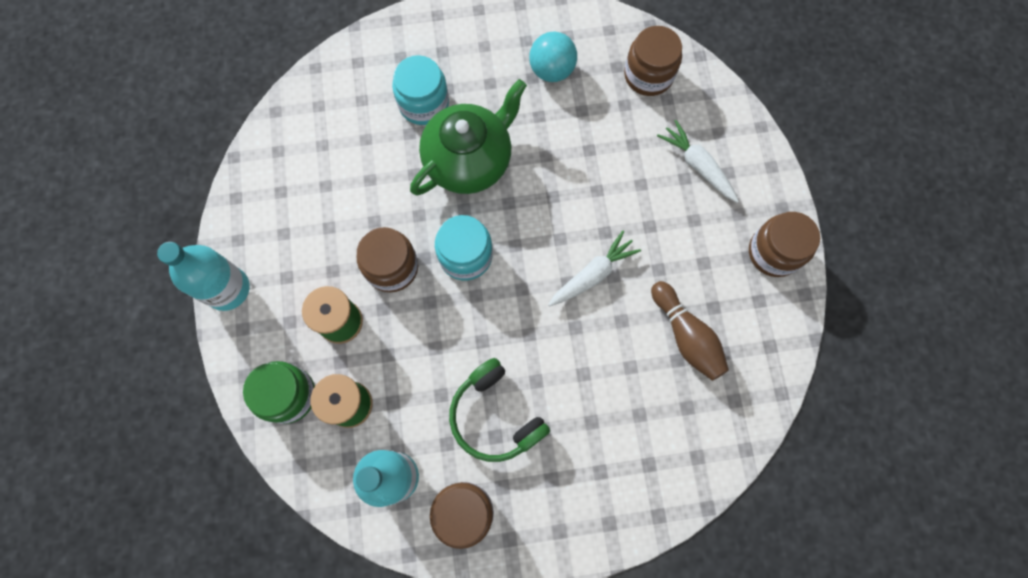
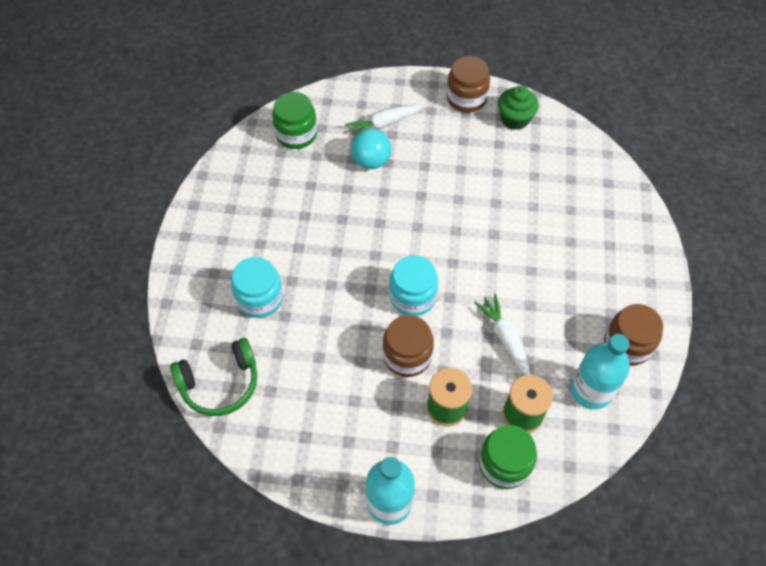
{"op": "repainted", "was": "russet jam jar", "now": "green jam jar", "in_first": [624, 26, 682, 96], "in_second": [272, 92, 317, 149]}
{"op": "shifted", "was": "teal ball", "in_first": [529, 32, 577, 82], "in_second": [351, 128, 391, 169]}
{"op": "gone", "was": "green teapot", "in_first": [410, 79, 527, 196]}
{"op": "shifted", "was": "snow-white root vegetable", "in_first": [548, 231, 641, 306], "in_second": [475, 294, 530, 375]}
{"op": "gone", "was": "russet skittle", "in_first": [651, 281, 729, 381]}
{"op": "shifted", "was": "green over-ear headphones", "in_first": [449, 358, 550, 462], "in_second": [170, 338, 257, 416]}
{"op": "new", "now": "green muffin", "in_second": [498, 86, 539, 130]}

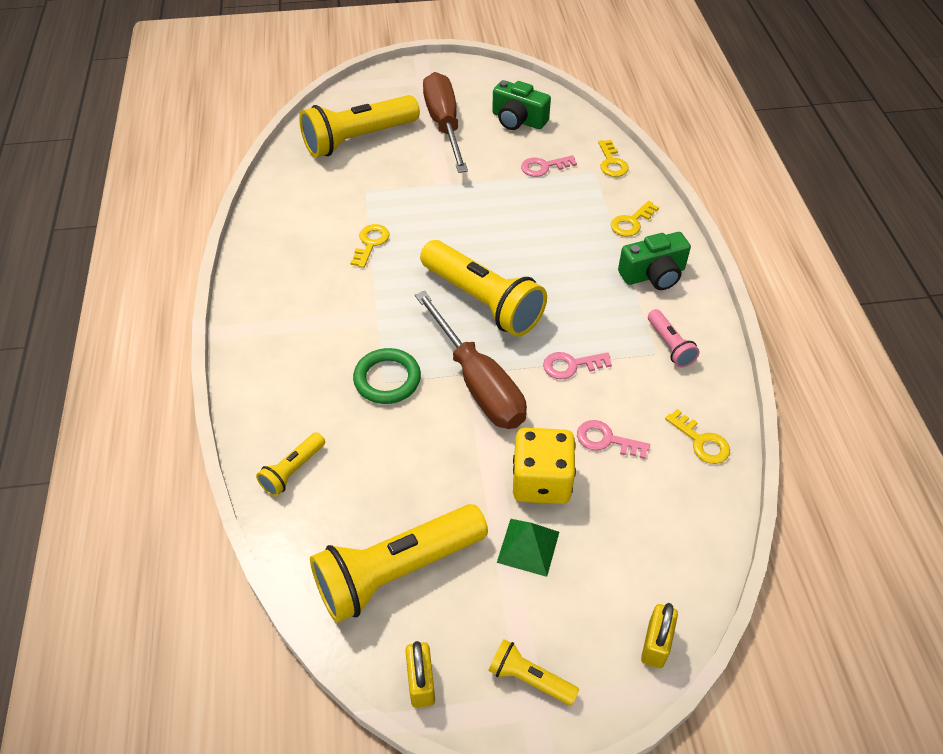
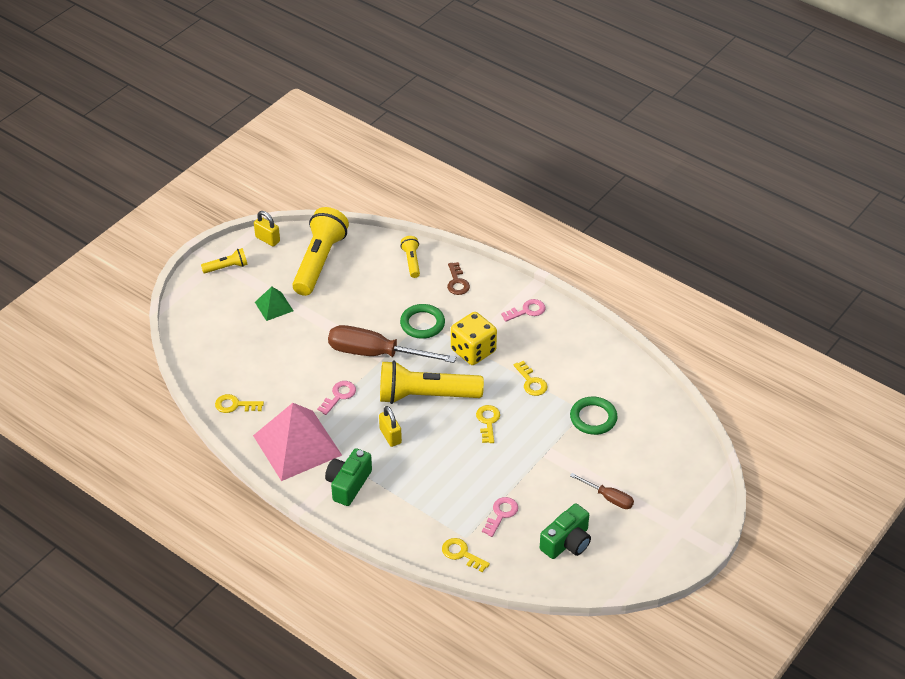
{"op": "scaled", "was": "russet hand screwdriver", "in_first": [423, 72, 468, 173], "in_second": [570, 473, 634, 509], "ratio": 0.5}
{"op": "rotated", "was": "green photo camera", "in_first": [492, 80, 551, 130], "in_second": [540, 503, 591, 559], "clockwise": 150}
{"op": "gone", "was": "bright yellow pocket torch", "in_first": [299, 95, 420, 157]}
{"op": "shifted", "was": "bright yellow latchkey", "in_first": [611, 201, 659, 237], "in_second": [476, 405, 500, 443]}
{"op": "swapped", "was": "pink pocket torch", "now": "pink solid pyramid", "in_first": [648, 309, 700, 367], "in_second": [253, 403, 342, 481]}
{"op": "shifted", "was": "pink latchkey", "in_first": [577, 420, 650, 459], "in_second": [501, 299, 545, 322]}
{"op": "shifted", "was": "bright yellow game die", "in_first": [513, 428, 576, 504], "in_second": [451, 312, 497, 365]}
{"op": "shifted", "was": "bright yellow lock", "in_first": [641, 603, 678, 668], "in_second": [379, 406, 402, 447]}
{"op": "new", "now": "russet latchkey", "in_second": [447, 262, 470, 295]}
{"op": "new", "now": "green ring", "in_second": [570, 397, 618, 435]}

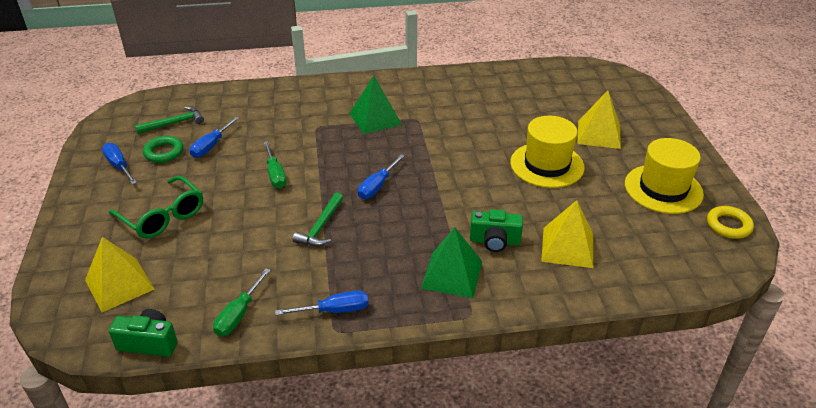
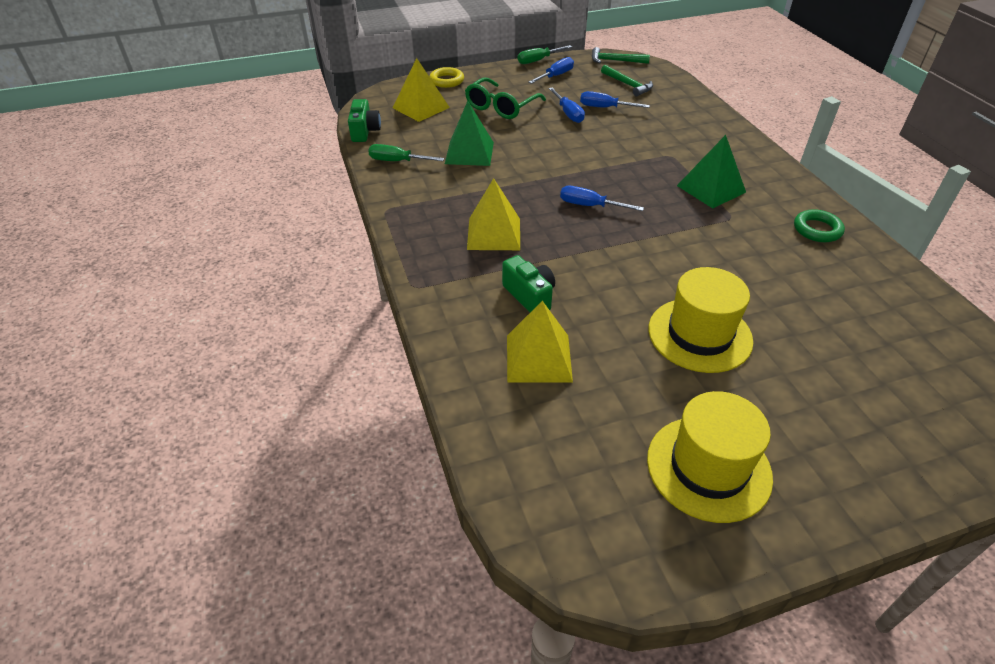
{"op": "shifted", "was": "bright yellow solid pyramid", "in_first": [577, 91, 621, 149], "in_second": [467, 178, 520, 250]}
{"op": "shifted", "was": "green ring", "in_first": [143, 136, 183, 163], "in_second": [794, 209, 845, 242]}
{"op": "shifted", "was": "green hand screwdriver", "in_first": [263, 141, 286, 188], "in_second": [518, 45, 572, 64]}
{"op": "shifted", "was": "green carpenter's hammer", "in_first": [293, 193, 343, 246], "in_second": [592, 47, 650, 64]}
{"op": "shifted", "was": "bright yellow ring", "in_first": [707, 206, 754, 239], "in_second": [429, 67, 464, 88]}
{"op": "rotated", "was": "green photo camera", "in_first": [470, 209, 523, 252], "in_second": [502, 255, 555, 312], "clockwise": 150}
{"op": "shifted", "was": "green solid pyramid", "in_first": [421, 227, 482, 298], "in_second": [445, 101, 494, 166]}
{"op": "shifted", "was": "royal blue hand screwdriver", "in_first": [275, 291, 368, 315], "in_second": [549, 87, 585, 123]}

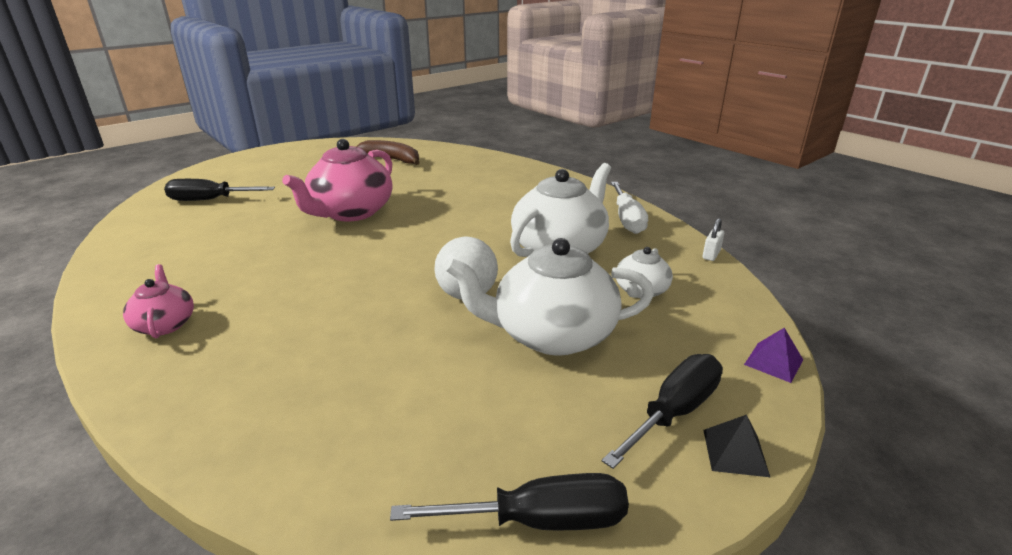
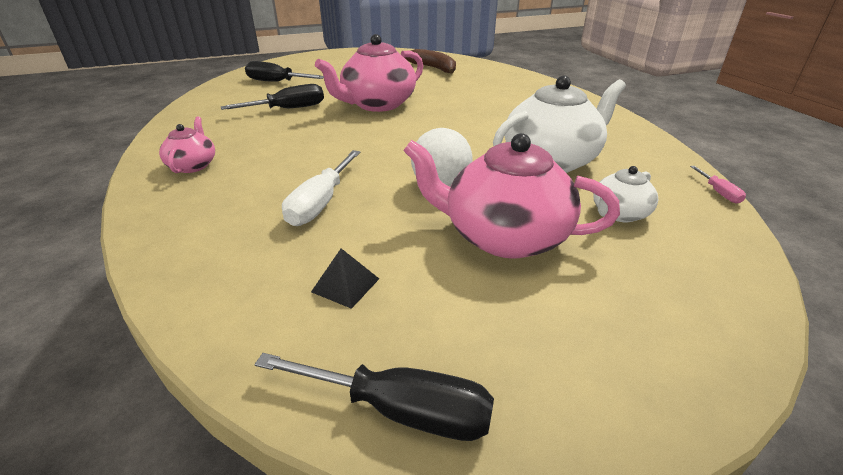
{"op": "shifted", "was": "snow-white hand screwdriver", "in_first": [611, 182, 648, 234], "in_second": [282, 150, 361, 226]}
{"op": "swapped", "was": "snow-white lock", "now": "pink hand screwdriver", "in_first": [702, 218, 724, 261], "in_second": [690, 166, 746, 203]}
{"op": "repainted", "was": "snow-white teapot", "now": "pink teapot", "in_first": [446, 238, 654, 356], "in_second": [403, 133, 620, 259]}
{"op": "gone", "was": "violet solid pyramid", "in_first": [744, 328, 803, 383]}
{"op": "shifted", "was": "ebony hand screwdriver", "in_first": [602, 354, 723, 469], "in_second": [221, 84, 324, 110]}
{"op": "shifted", "was": "ebony solid pyramid", "in_first": [703, 415, 770, 477], "in_second": [311, 248, 379, 309]}

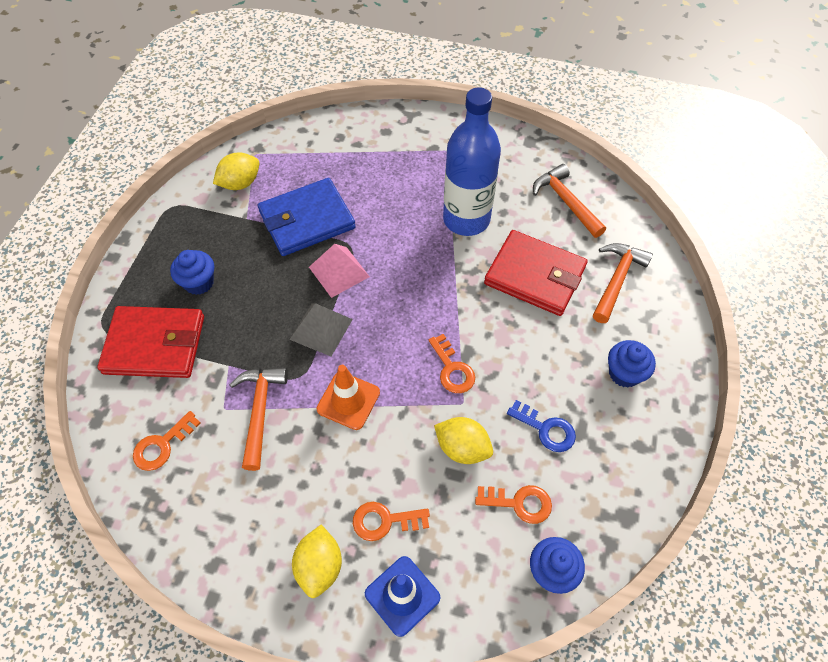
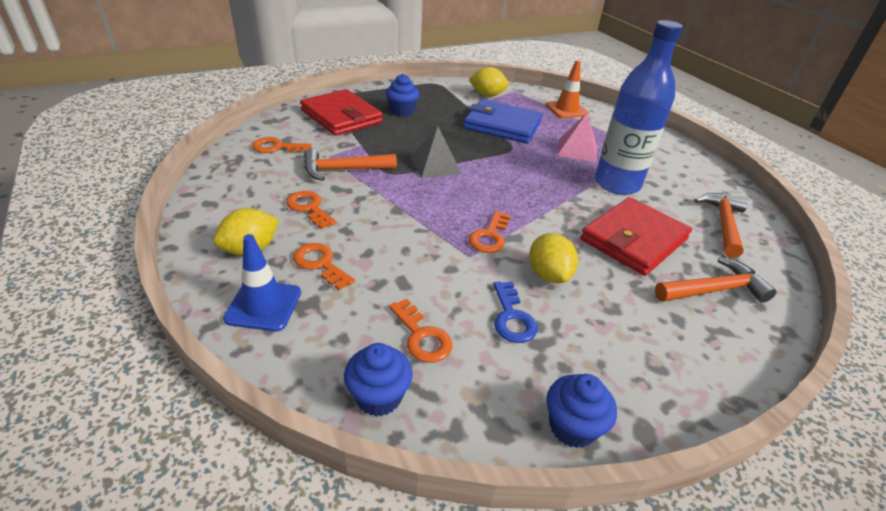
{"op": "rotated", "was": "crimson wallet", "in_first": [484, 230, 588, 316], "in_second": [580, 197, 692, 276], "clockwise": 60}
{"op": "shifted", "was": "pink solid pyramid", "in_first": [309, 244, 370, 298], "in_second": [557, 113, 597, 162]}
{"op": "shifted", "was": "royal blue muffin", "in_first": [608, 340, 656, 388], "in_second": [547, 374, 617, 448]}
{"op": "shifted", "was": "orange-coloured traffic cone", "in_first": [317, 365, 380, 430], "in_second": [546, 60, 589, 118]}
{"op": "rotated", "was": "orange-coloured carpenter's hammer", "in_first": [230, 367, 288, 471], "in_second": [304, 149, 397, 181], "clockwise": -150}
{"op": "shifted", "was": "bright yellow lemon", "in_first": [434, 417, 493, 464], "in_second": [529, 233, 578, 283]}
{"op": "new", "now": "orange-coloured latchkey", "in_second": [286, 191, 337, 229]}

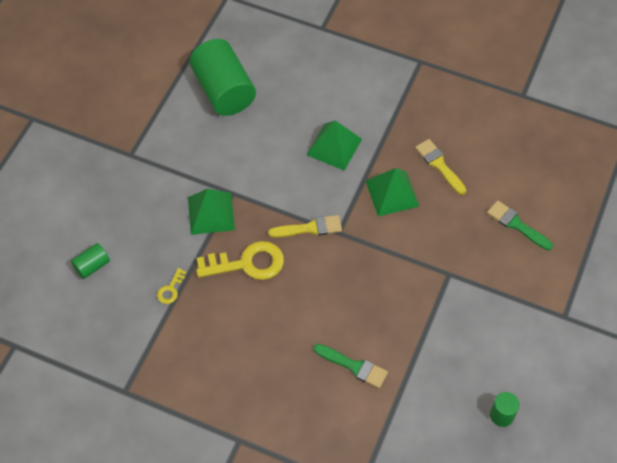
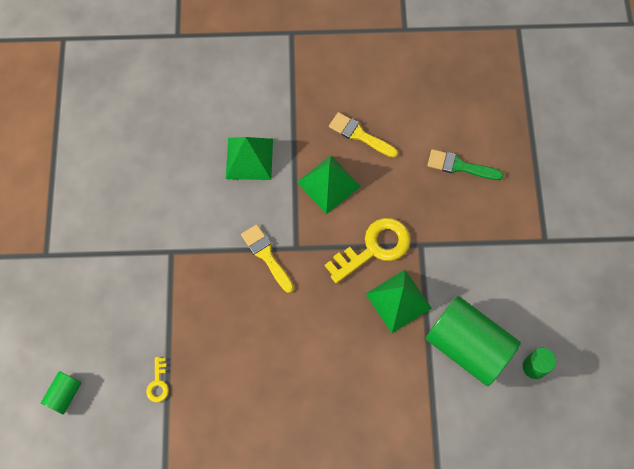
{"op": "shifted", "was": "green solid cylinder", "in_first": [189, 39, 256, 116], "in_second": [426, 296, 521, 386]}
{"op": "shifted", "was": "green solid pyramid", "in_first": [188, 189, 235, 235], "in_second": [366, 270, 432, 333]}
{"op": "rotated", "was": "bright yellow brush", "in_first": [268, 215, 342, 238], "in_second": [241, 224, 294, 293], "clockwise": -90}
{"op": "shifted", "was": "bright yellow latchkey", "in_first": [196, 241, 284, 280], "in_second": [325, 218, 411, 283]}
{"op": "gone", "was": "green brush", "in_first": [313, 344, 388, 388]}

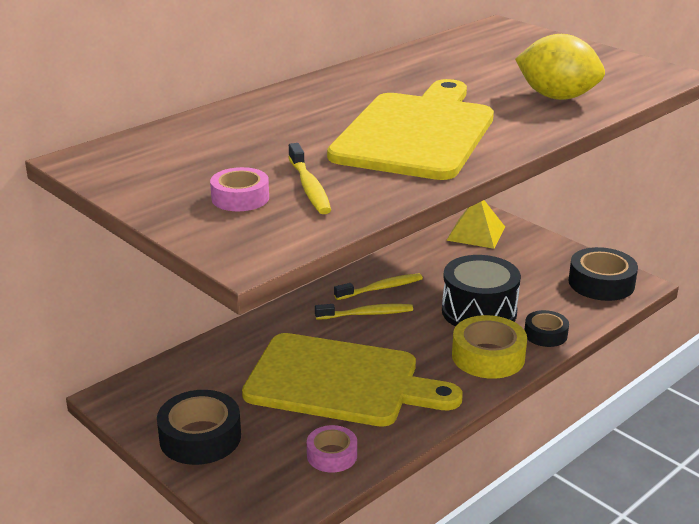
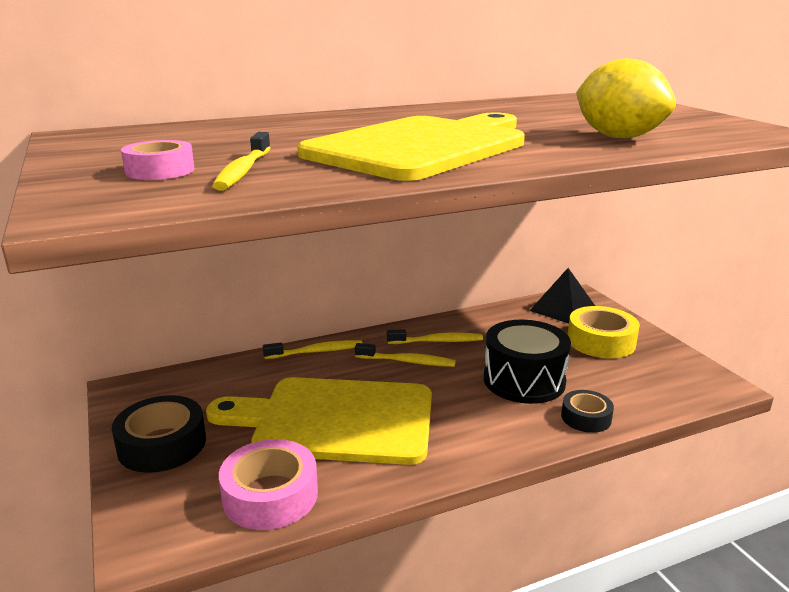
{"op": "repainted", "was": "bright yellow solid pyramid", "now": "ebony solid pyramid", "in_first": [446, 200, 505, 249], "in_second": [529, 268, 595, 323]}
{"op": "gone", "was": "ebony tape", "in_first": [568, 247, 638, 301]}
{"op": "shifted", "was": "bright yellow tape", "in_first": [452, 315, 527, 379], "in_second": [568, 306, 640, 358]}
{"op": "rotated", "was": "bright yellow bread board", "in_first": [242, 333, 463, 427], "in_second": [206, 377, 432, 465], "clockwise": 150}
{"op": "scaled", "was": "pink tape", "in_first": [307, 425, 357, 473], "in_second": [219, 439, 318, 530], "ratio": 1.64}
{"op": "new", "now": "bright yellow toothbrush", "in_second": [263, 340, 362, 359]}

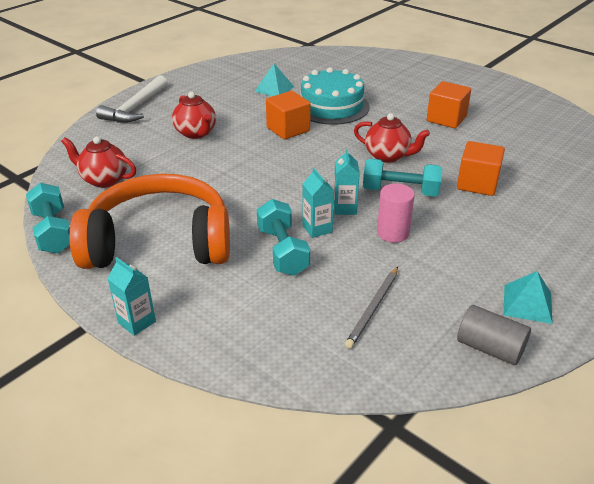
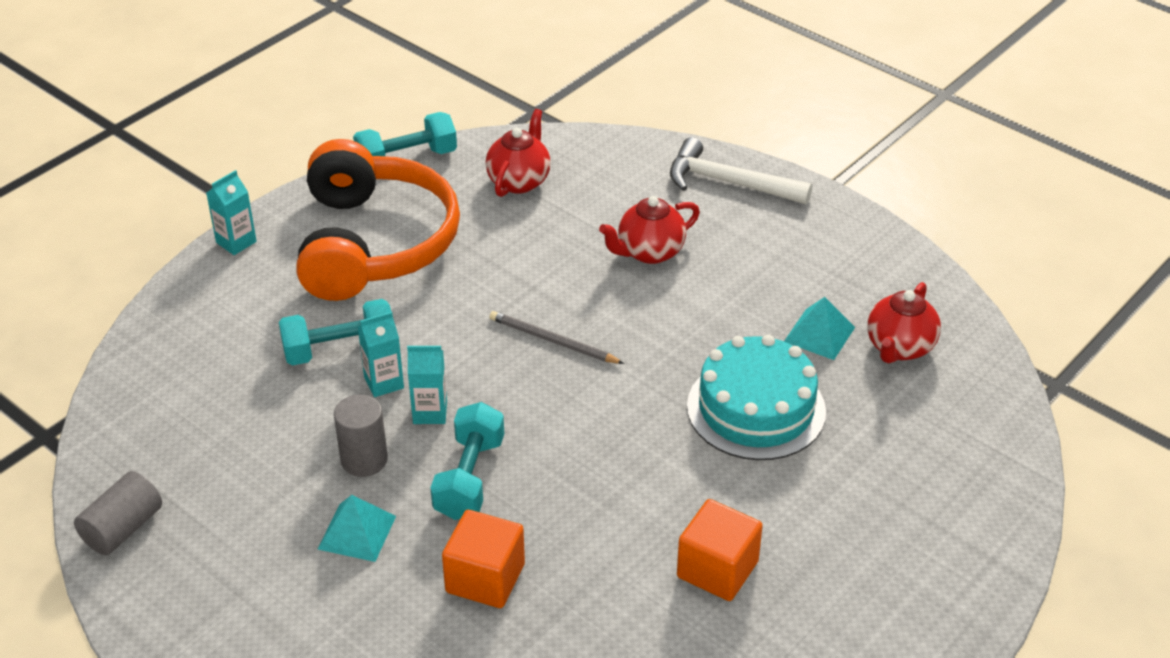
{"op": "gone", "was": "orange-coloured block", "in_first": [266, 91, 311, 140]}
{"op": "shifted", "was": "crimson teapot", "in_first": [354, 113, 430, 163], "in_second": [867, 282, 941, 363]}
{"op": "repainted", "was": "pink solid cylinder", "now": "grey solid cylinder", "in_first": [377, 184, 415, 243], "in_second": [334, 395, 388, 477]}
{"op": "shifted", "was": "grey wooden pencil", "in_first": [345, 267, 398, 349], "in_second": [489, 311, 624, 364]}
{"op": "shifted", "was": "teal solid pyramid", "in_first": [503, 271, 553, 324], "in_second": [318, 495, 396, 562]}

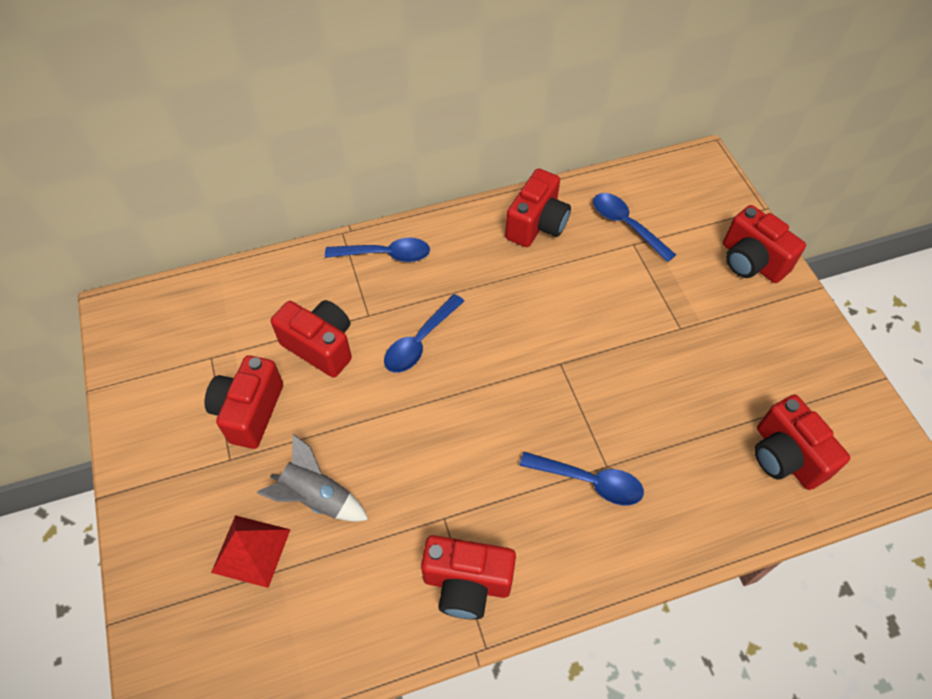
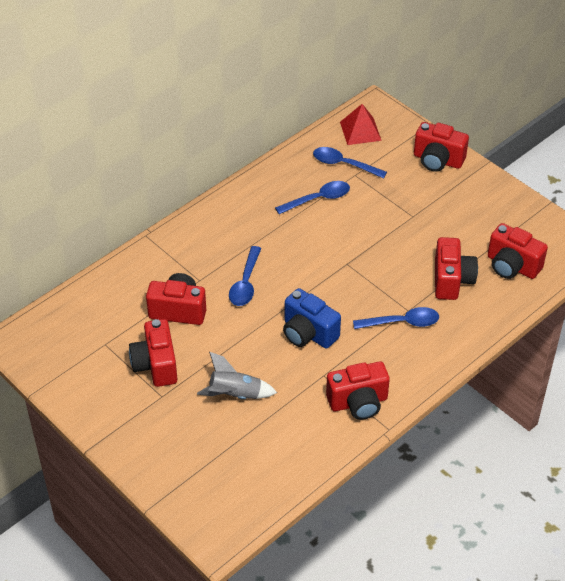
{"op": "shifted", "was": "crimson photo camera", "in_first": [505, 168, 571, 247], "in_second": [435, 237, 478, 300]}
{"op": "shifted", "was": "royal blue tablespoon", "in_first": [325, 238, 430, 262], "in_second": [275, 181, 350, 214]}
{"op": "shifted", "was": "crimson solid pyramid", "in_first": [211, 515, 291, 588], "in_second": [340, 104, 382, 145]}
{"op": "new", "now": "royal blue photo camera", "in_second": [283, 288, 341, 349]}

